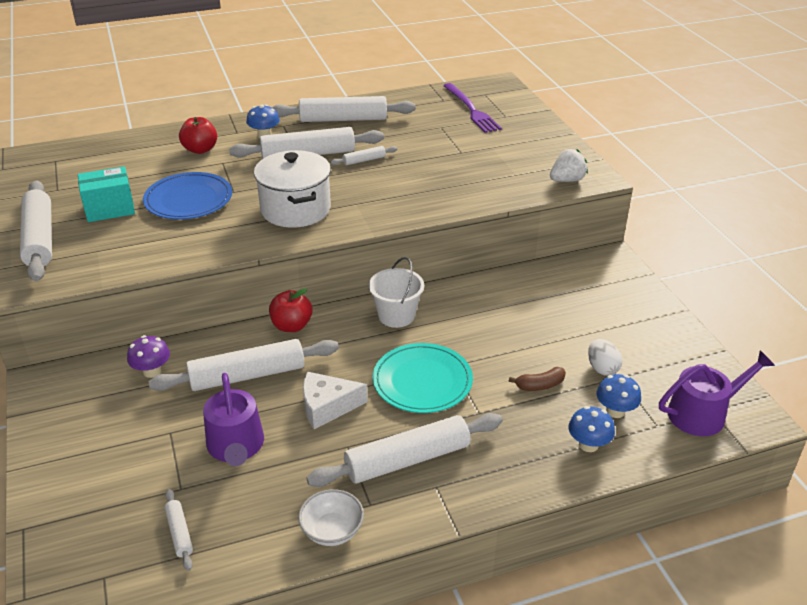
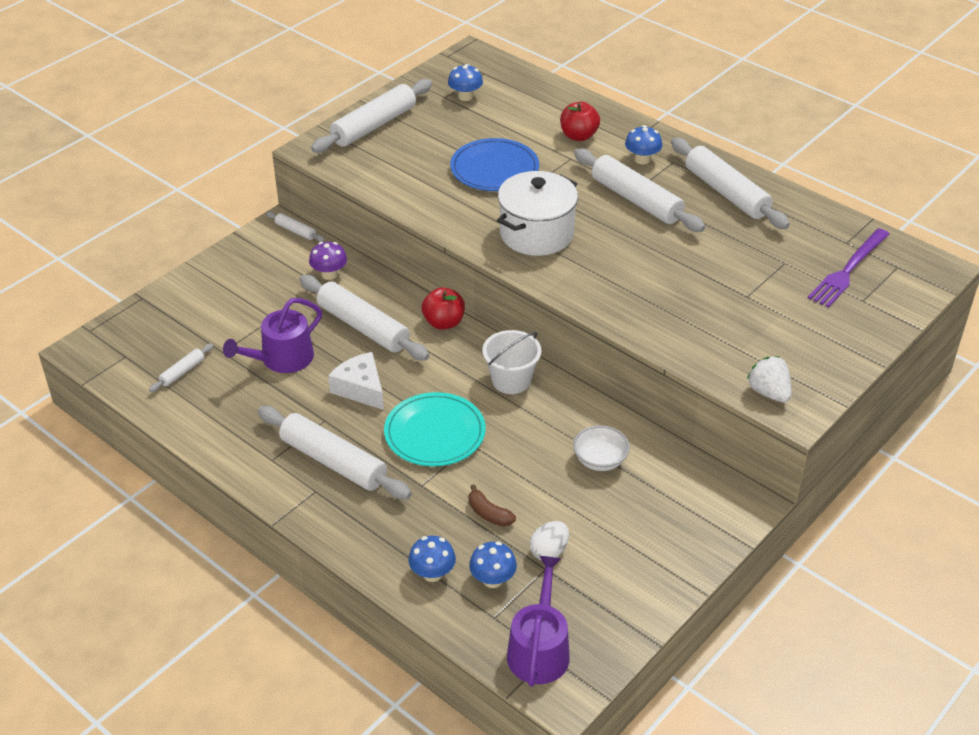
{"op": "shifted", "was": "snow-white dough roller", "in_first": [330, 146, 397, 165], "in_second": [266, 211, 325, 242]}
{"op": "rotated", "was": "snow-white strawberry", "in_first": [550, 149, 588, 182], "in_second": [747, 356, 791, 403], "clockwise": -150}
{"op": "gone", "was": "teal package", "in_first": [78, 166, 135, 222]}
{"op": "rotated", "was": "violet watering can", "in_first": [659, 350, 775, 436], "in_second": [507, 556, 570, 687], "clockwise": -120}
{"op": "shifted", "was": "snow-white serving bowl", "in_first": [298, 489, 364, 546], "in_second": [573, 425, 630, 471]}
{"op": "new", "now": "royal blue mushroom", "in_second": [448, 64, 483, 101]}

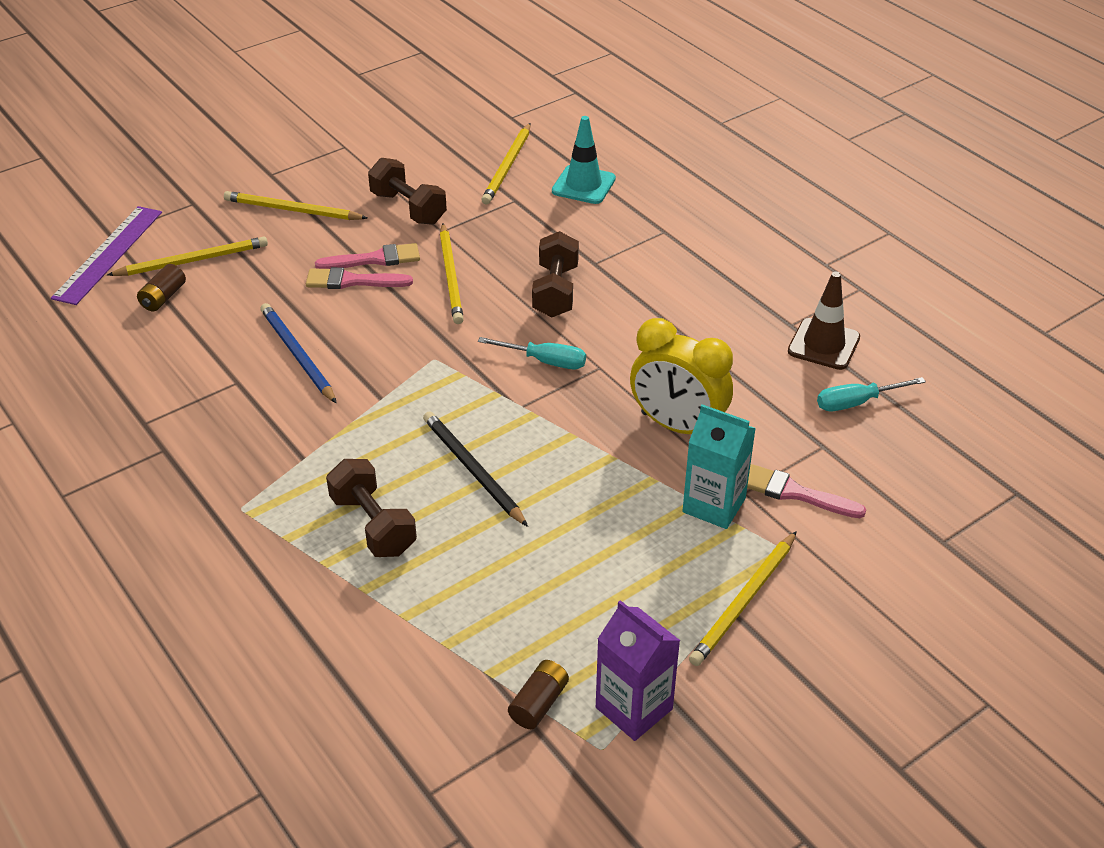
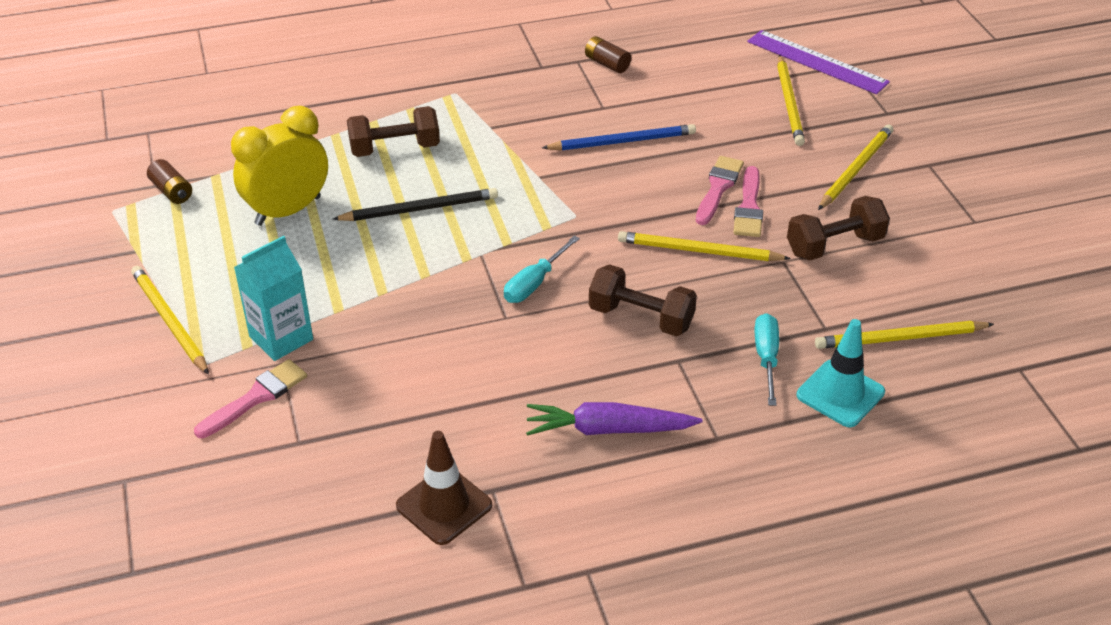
{"op": "rotated", "was": "bright yellow wooden pencil", "in_first": [481, 123, 531, 204], "in_second": [815, 321, 994, 349], "clockwise": -45}
{"op": "shifted", "was": "russet battery", "in_first": [137, 264, 186, 311], "in_second": [585, 36, 631, 73]}
{"op": "shifted", "was": "bright yellow clock", "in_first": [630, 318, 733, 434], "in_second": [231, 106, 328, 226]}
{"op": "shifted", "was": "teal hand screwdriver", "in_first": [817, 377, 926, 411], "in_second": [755, 313, 779, 406]}
{"op": "gone", "was": "violet milk carton", "in_first": [596, 600, 680, 741]}
{"op": "new", "now": "violet root vegetable", "in_second": [526, 402, 703, 436]}

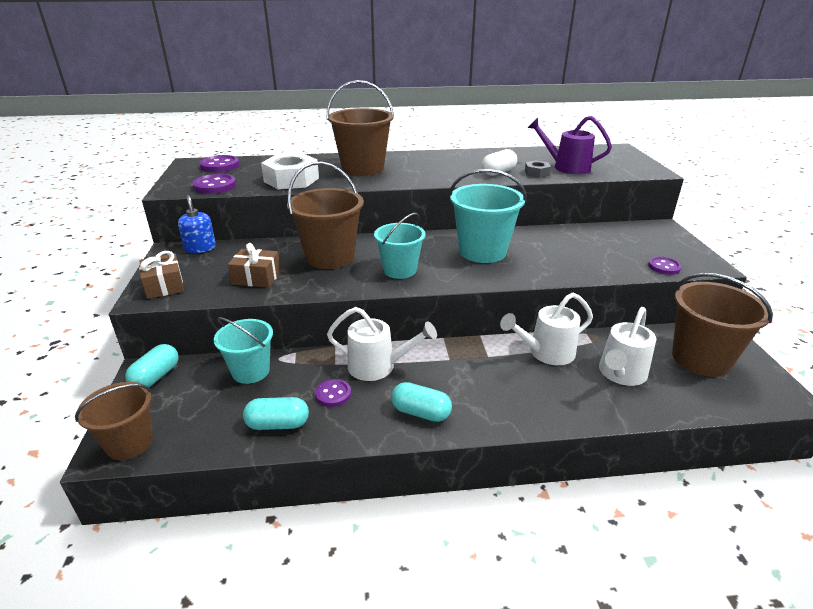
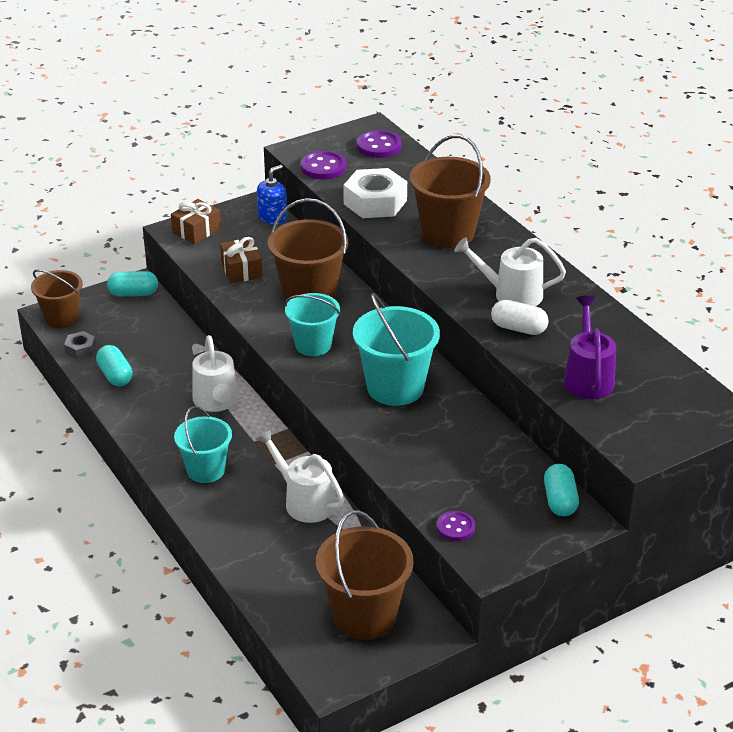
{"op": "shifted", "was": "grey hexagon nut", "in_first": [525, 160, 551, 178], "in_second": [64, 331, 96, 359]}
{"op": "shifted", "was": "snow-white watering can", "in_first": [599, 307, 656, 386], "in_second": [454, 237, 566, 306]}
{"op": "shifted", "was": "teal sand bucket", "in_first": [214, 317, 273, 384], "in_second": [174, 406, 232, 483]}
{"op": "gone", "was": "violet shirt button", "in_first": [315, 379, 351, 407]}
{"op": "shifted", "was": "teal capsule", "in_first": [391, 382, 452, 422], "in_second": [544, 464, 579, 516]}

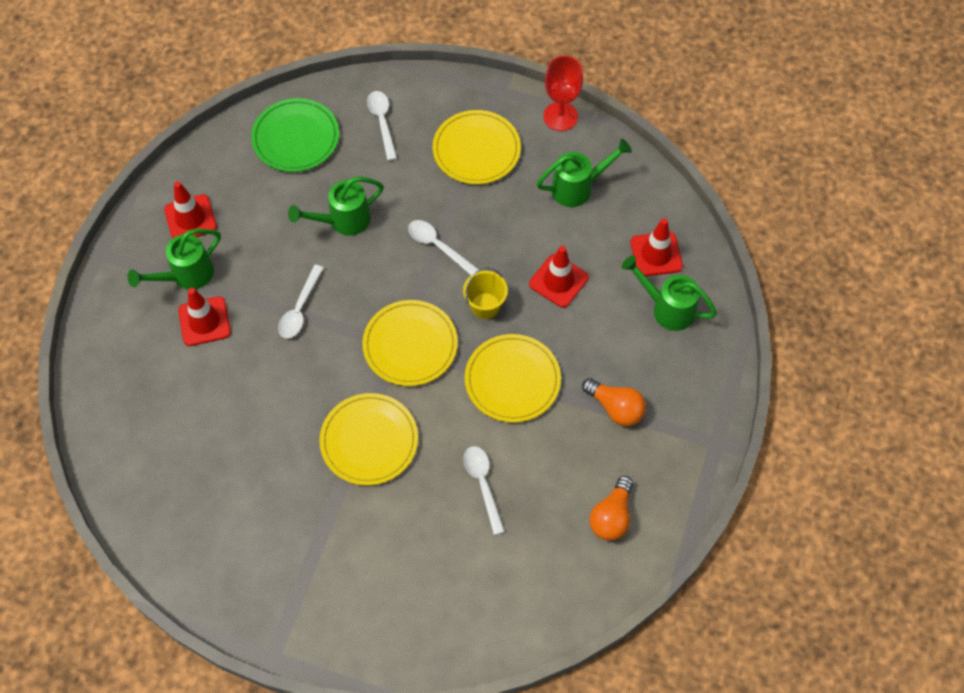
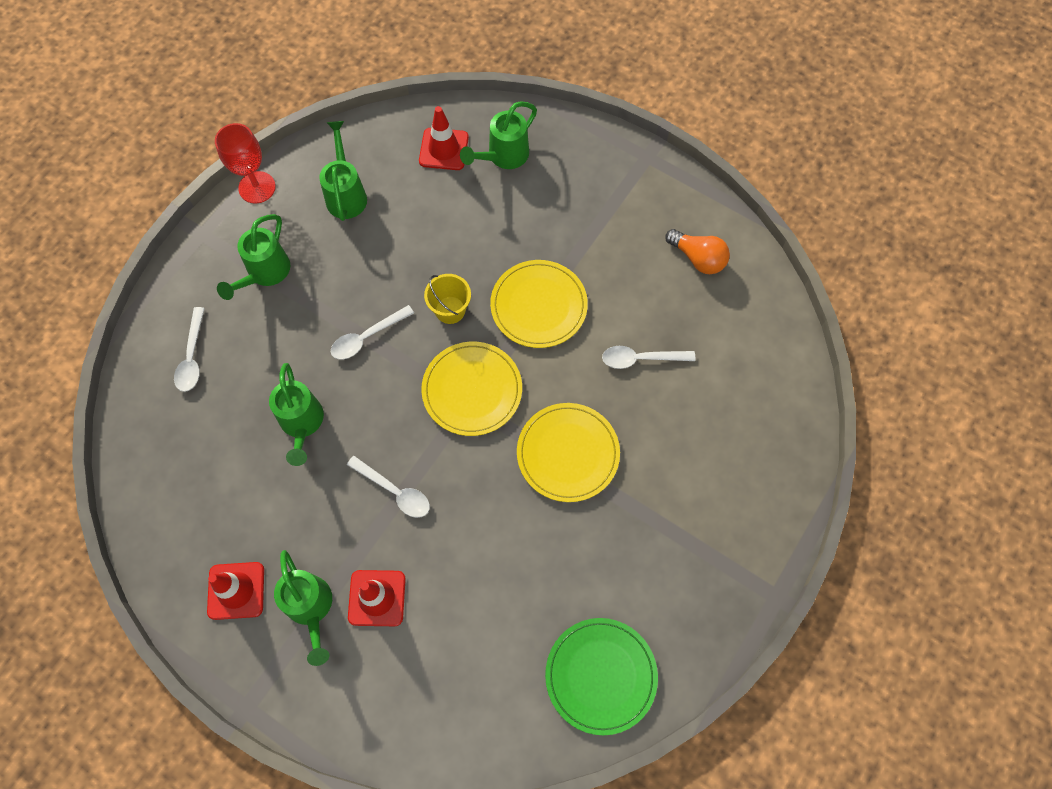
{"op": "rotated", "was": "snow-white tablespoon", "in_first": [367, 91, 397, 161], "in_second": [174, 307, 205, 392], "clockwise": -90}
{"op": "shifted", "was": "green plate", "in_first": [251, 98, 339, 172], "in_second": [545, 618, 658, 735]}
{"op": "swapped", "was": "bright yellow plate", "now": "green watering can", "in_first": [433, 110, 521, 184], "in_second": [217, 214, 290, 300]}
{"op": "gone", "was": "crimson traffic cone", "in_first": [529, 246, 589, 308]}
{"op": "gone", "was": "orange-coloured bulb", "in_first": [582, 378, 646, 426]}

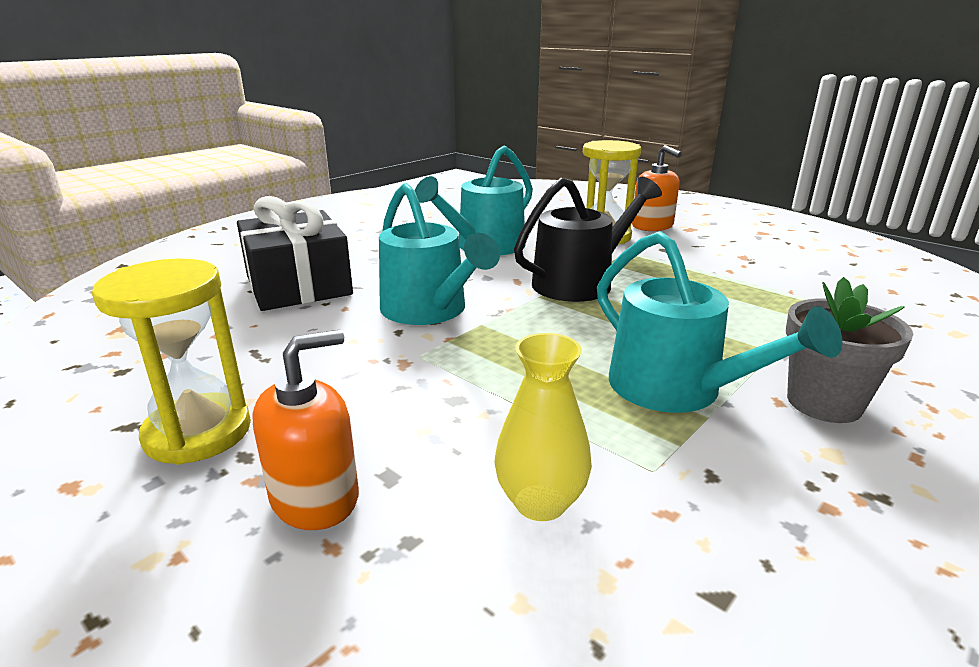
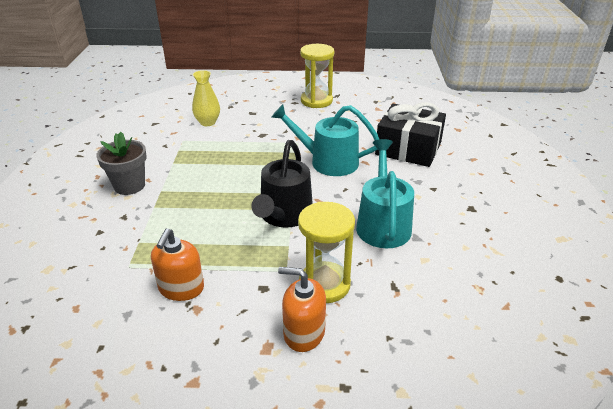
{"op": "gone", "was": "teal watering can", "in_first": [597, 231, 842, 413]}
{"op": "shifted", "was": "orange-coloured soap dispenser", "in_first": [253, 330, 359, 530], "in_second": [151, 228, 204, 301]}

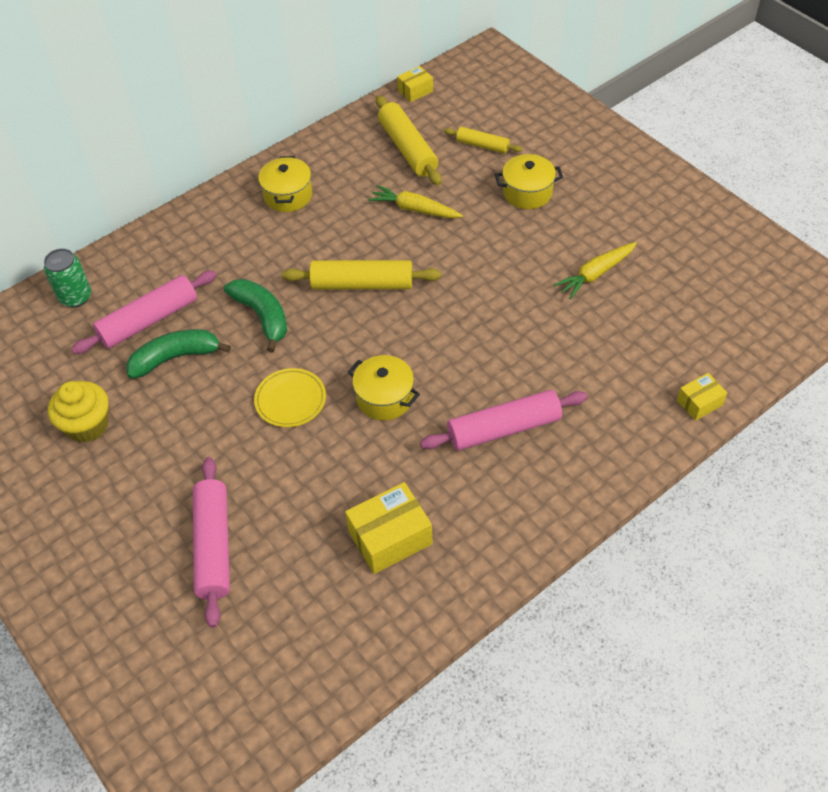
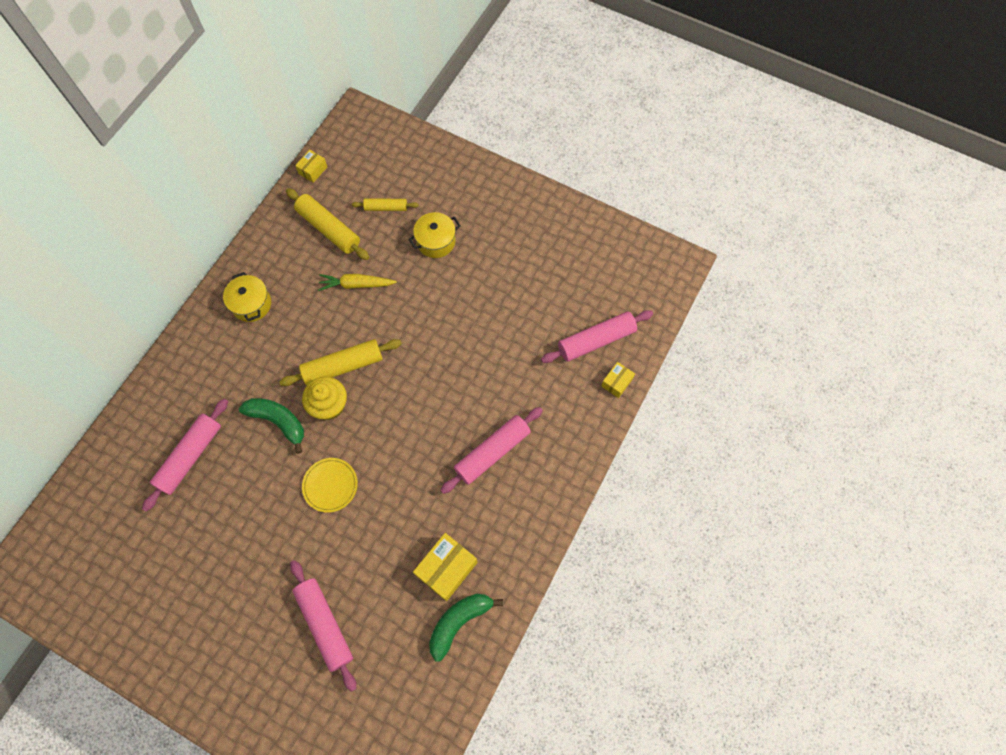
{"op": "gone", "was": "bright yellow root vegetable", "in_first": [554, 242, 637, 299]}
{"op": "gone", "was": "green can", "in_first": [44, 248, 91, 307]}
{"op": "shifted", "was": "green banana", "in_first": [126, 329, 231, 379], "in_second": [429, 594, 503, 661]}
{"op": "gone", "was": "bright yellow pot", "in_first": [348, 355, 420, 420]}
{"op": "shifted", "was": "bright yellow muffin", "in_first": [48, 381, 109, 443], "in_second": [302, 377, 347, 420]}
{"op": "new", "now": "pink dough roller", "in_second": [541, 310, 653, 363]}

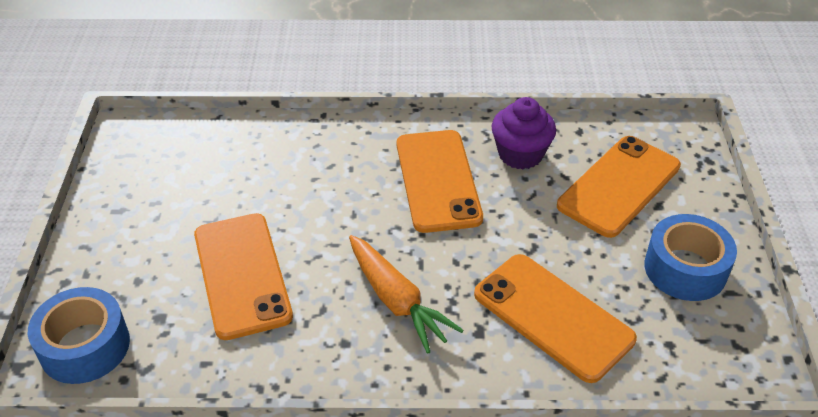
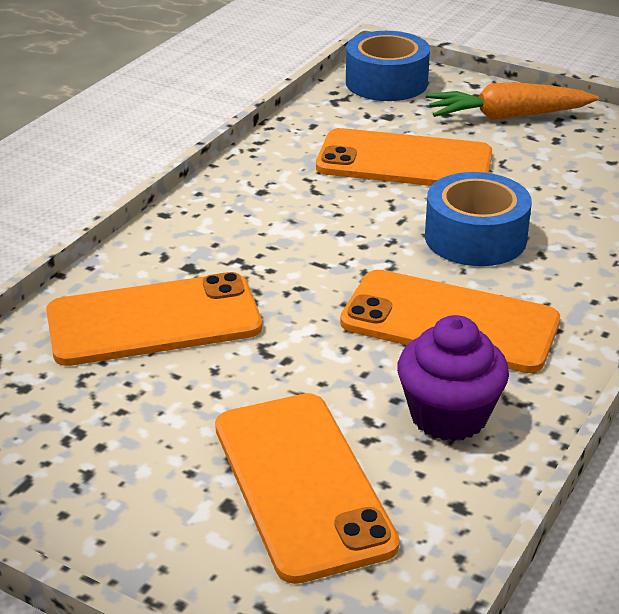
{"op": "shifted", "was": "royal blue tape", "in_first": [644, 214, 737, 301], "in_second": [425, 172, 532, 266]}
{"op": "shifted", "was": "orange-coloured root vegetable", "in_first": [349, 235, 464, 354], "in_second": [425, 82, 599, 120]}

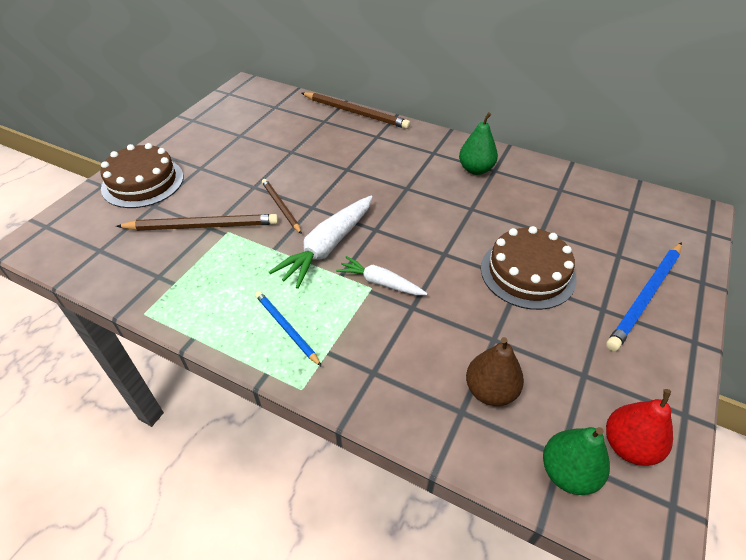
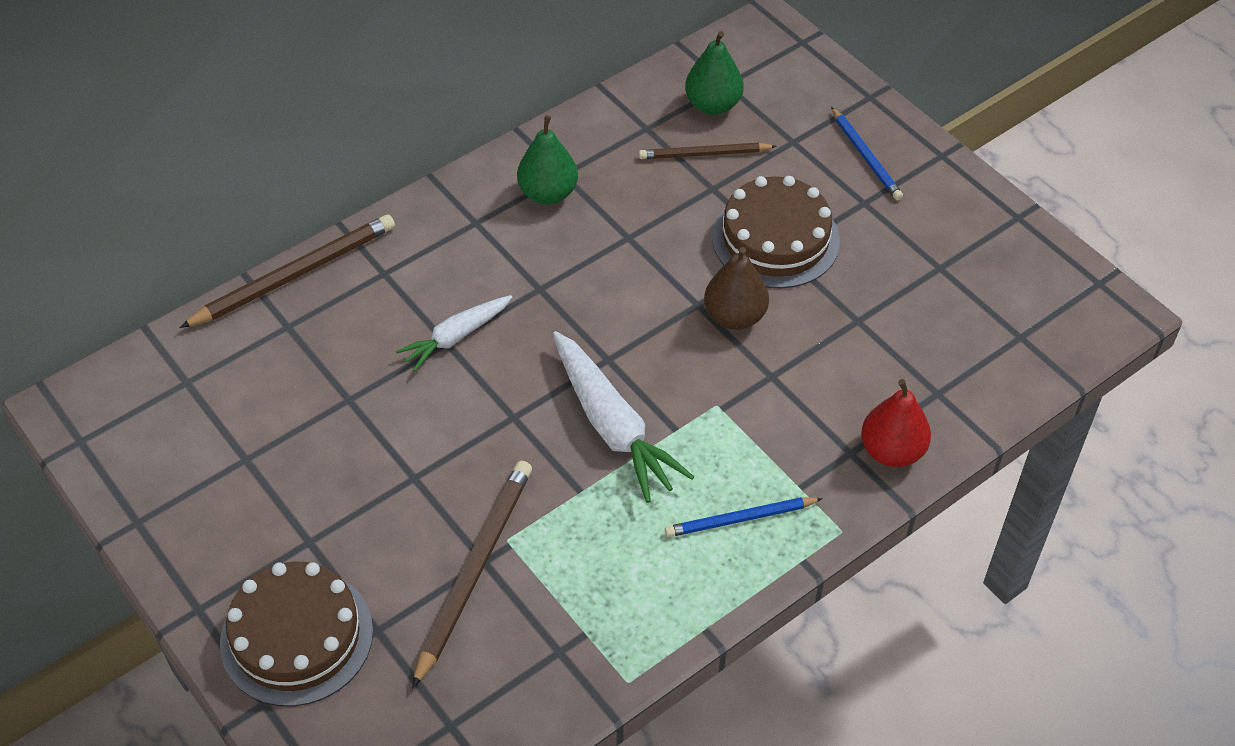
{"op": "shifted", "was": "russet wooden pencil", "in_first": [262, 179, 302, 234], "in_second": [639, 143, 777, 159]}
{"op": "scaled", "was": "royal blue wooden pencil", "in_first": [606, 242, 682, 351], "in_second": [831, 107, 903, 200], "ratio": 0.61}
{"op": "shifted", "was": "snow-white root vegetable", "in_first": [336, 256, 427, 295], "in_second": [396, 295, 512, 372]}
{"op": "shifted", "was": "russet pear", "in_first": [466, 337, 524, 406], "in_second": [704, 247, 769, 330]}
{"op": "shifted", "was": "crimson pear", "in_first": [606, 389, 673, 466], "in_second": [861, 379, 931, 467]}
{"op": "shifted", "was": "green pear", "in_first": [543, 427, 610, 495], "in_second": [685, 31, 744, 115]}

